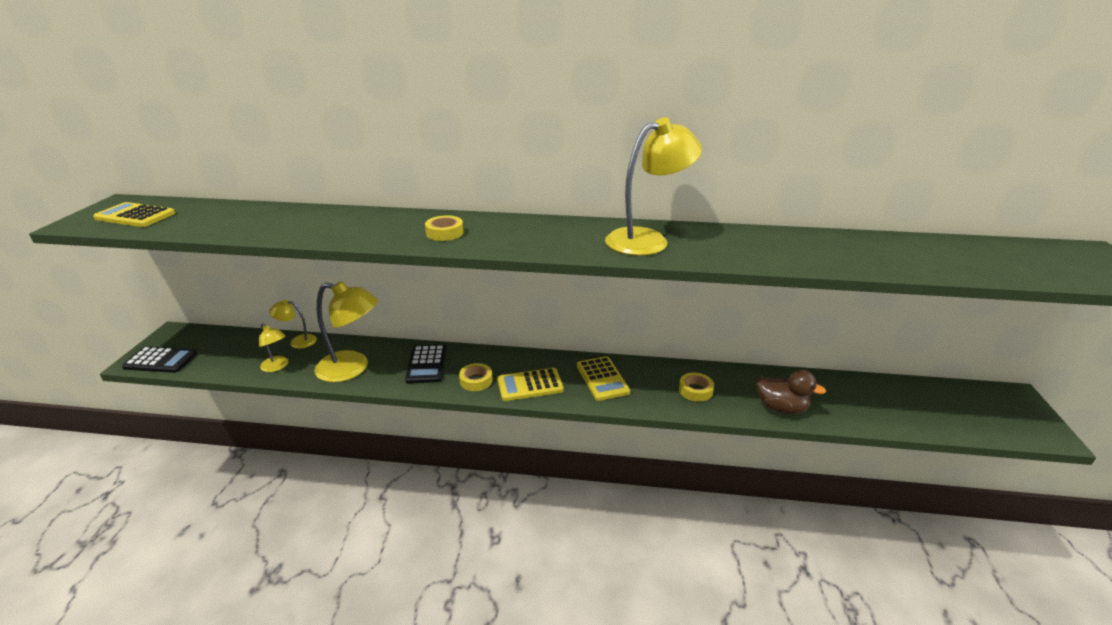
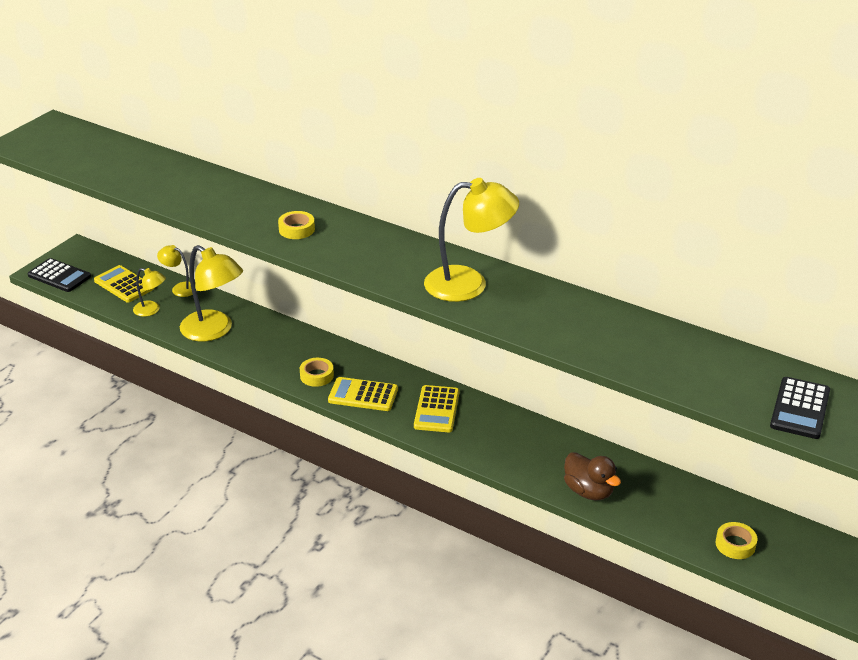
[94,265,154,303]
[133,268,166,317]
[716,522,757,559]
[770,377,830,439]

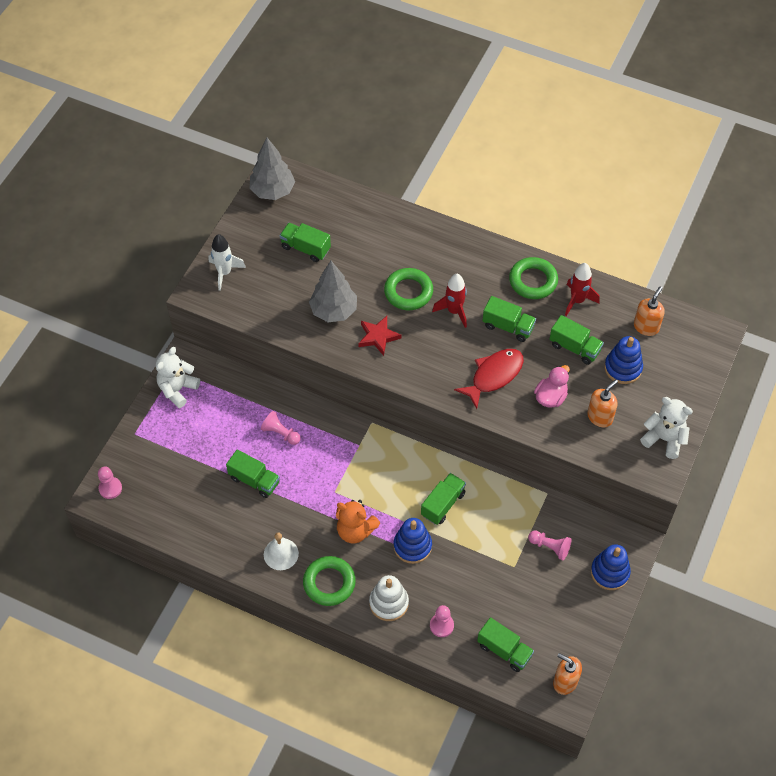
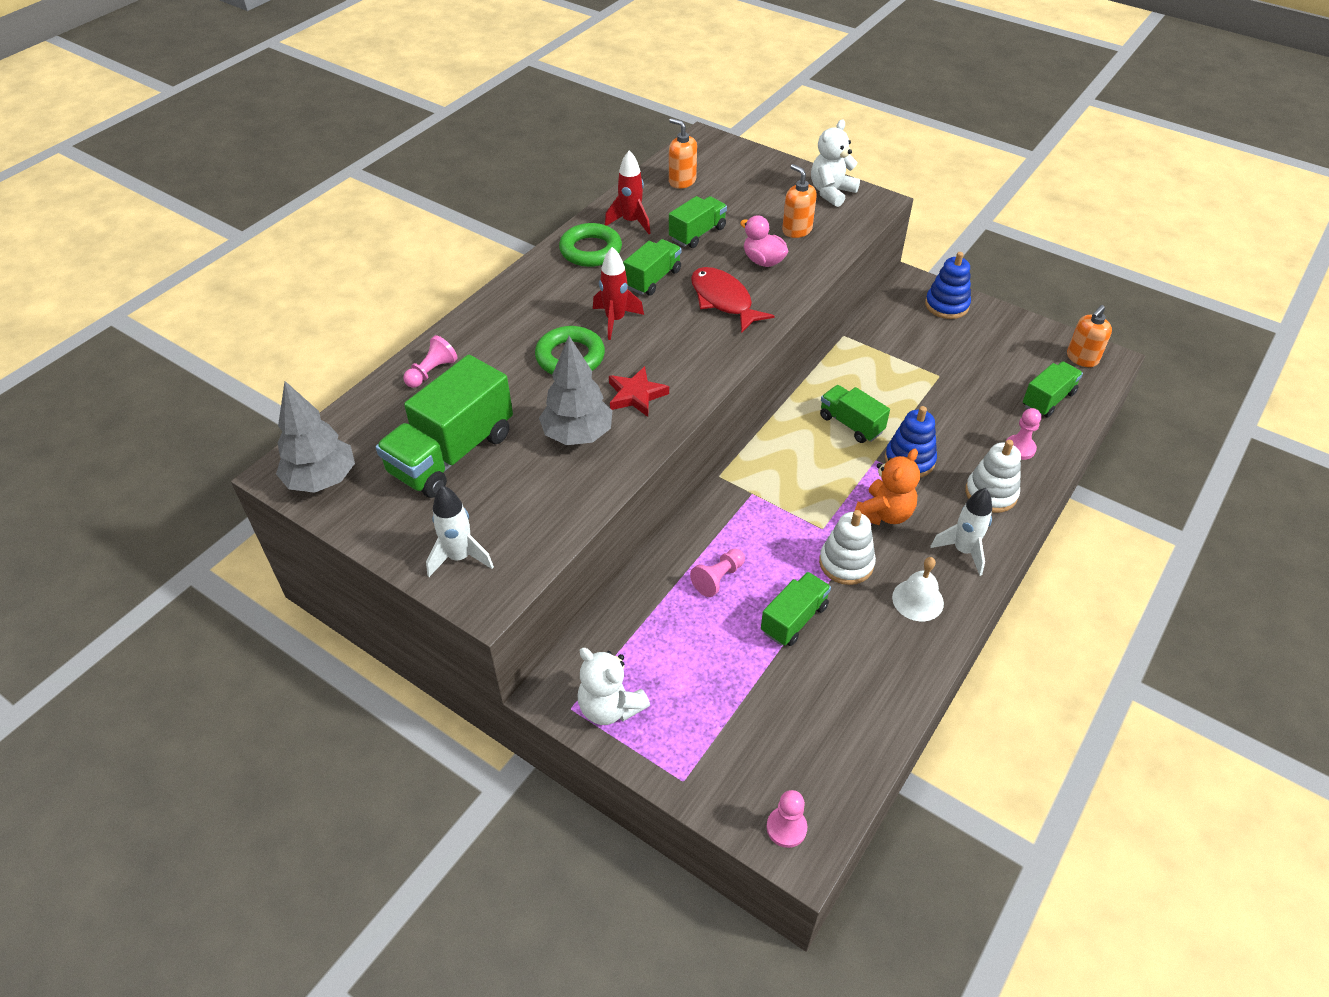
[376,355,513,498]
[403,335,458,388]
[819,510,876,585]
[931,488,992,576]
[604,336,643,384] (first image)

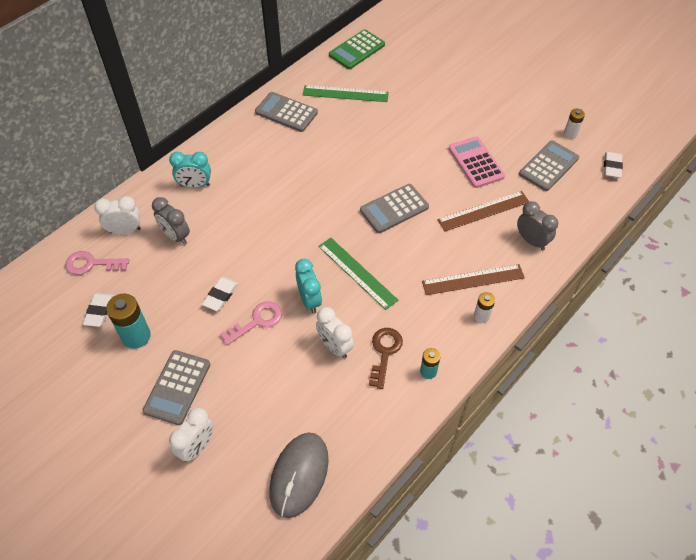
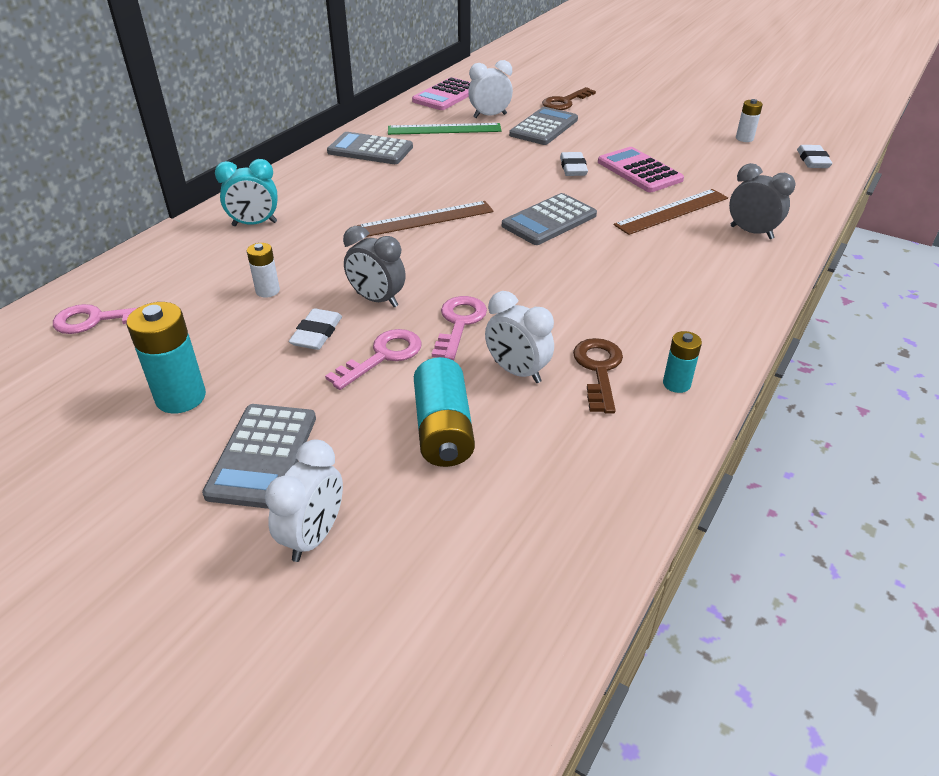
[247,243,280,298]
[343,226,406,307]
[357,201,494,237]
[412,77,471,110]
[414,357,475,467]
[432,296,487,361]
[468,60,513,118]
[509,107,578,145]
[542,87,596,110]
[560,152,588,176]
[269,433,329,518] (first image)
[318,238,398,310] (first image)

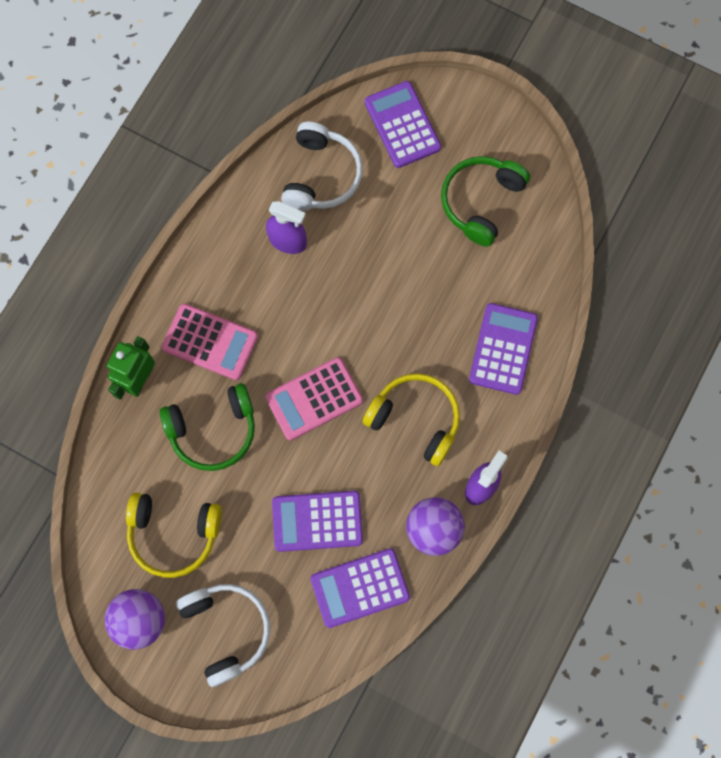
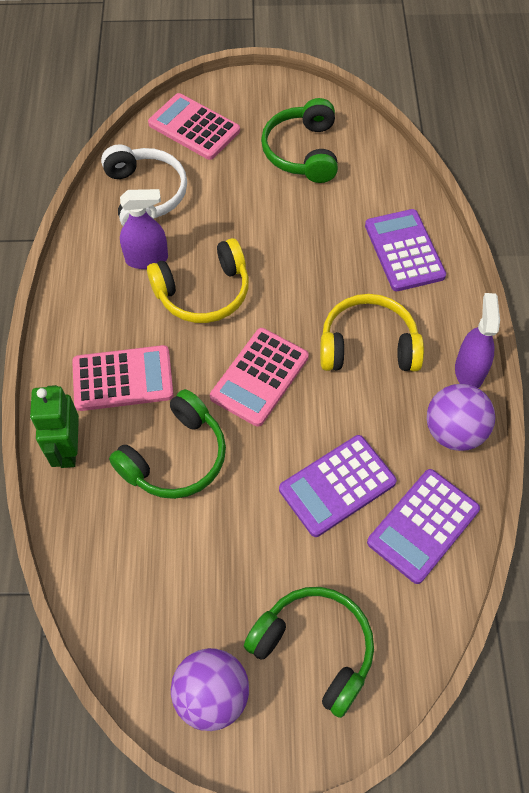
[147,238,249,323]
[148,93,240,160]
[244,587,374,718]

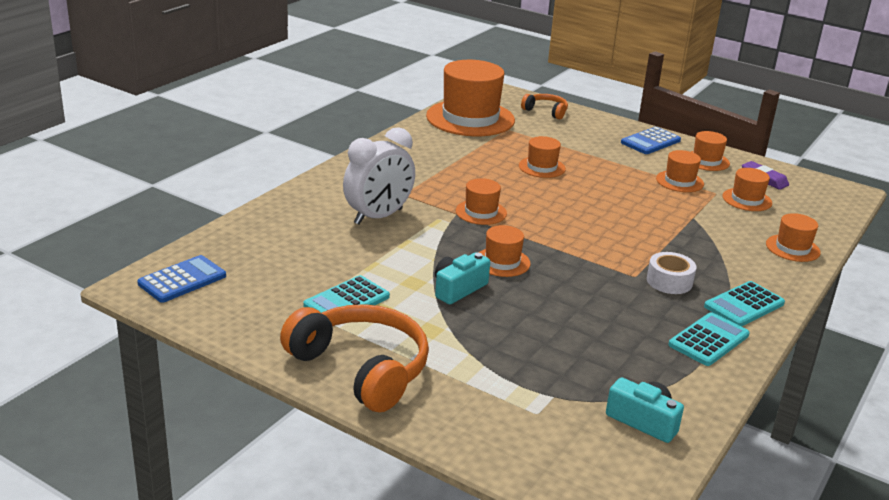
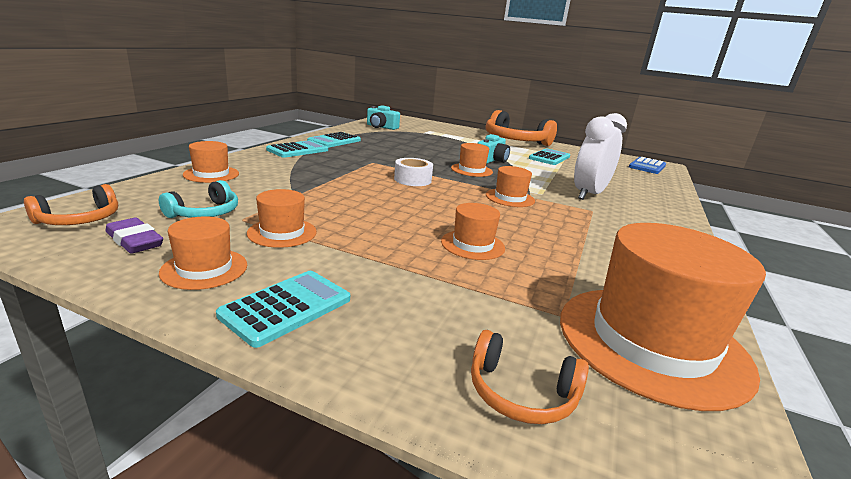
[24,184,118,225]
[159,180,238,218]
[216,271,350,348]
[394,158,433,186]

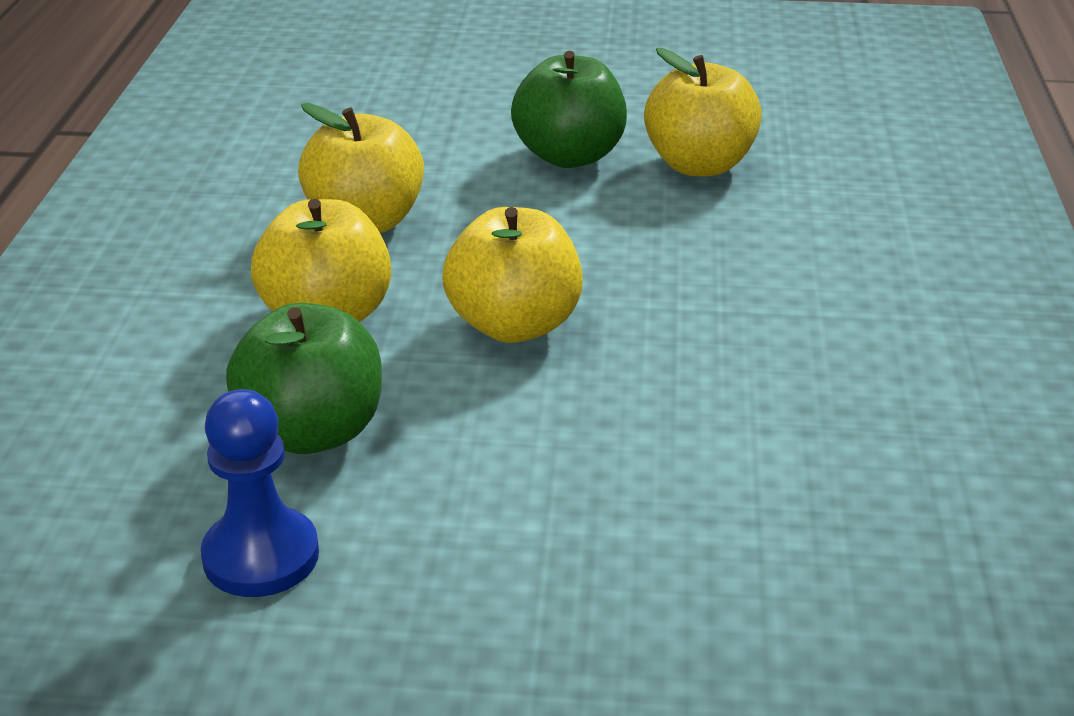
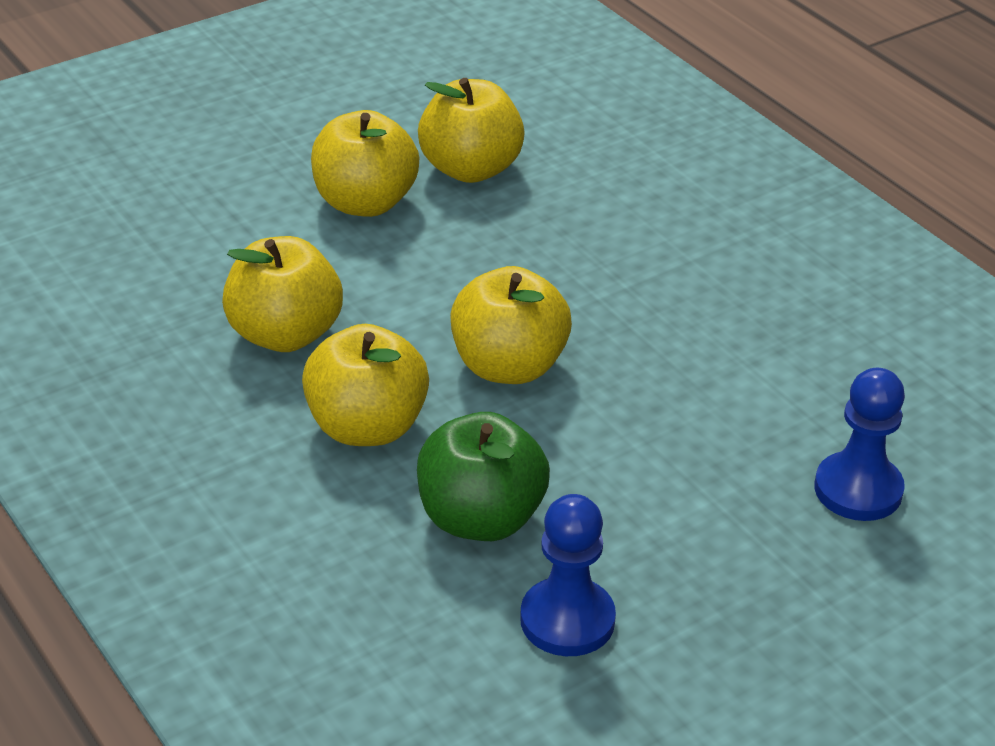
[311,110,419,217]
[814,368,905,521]

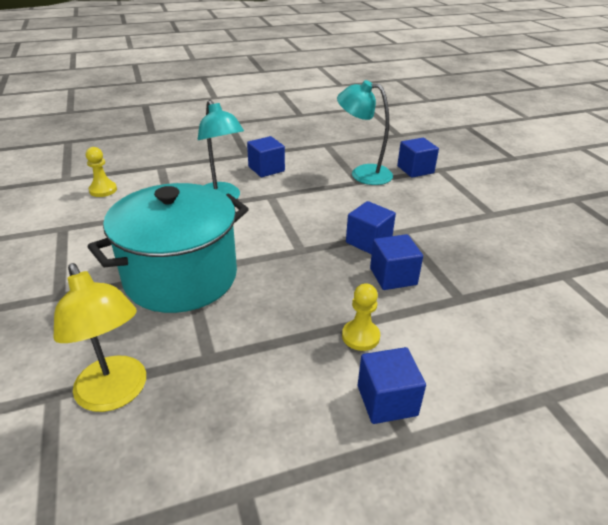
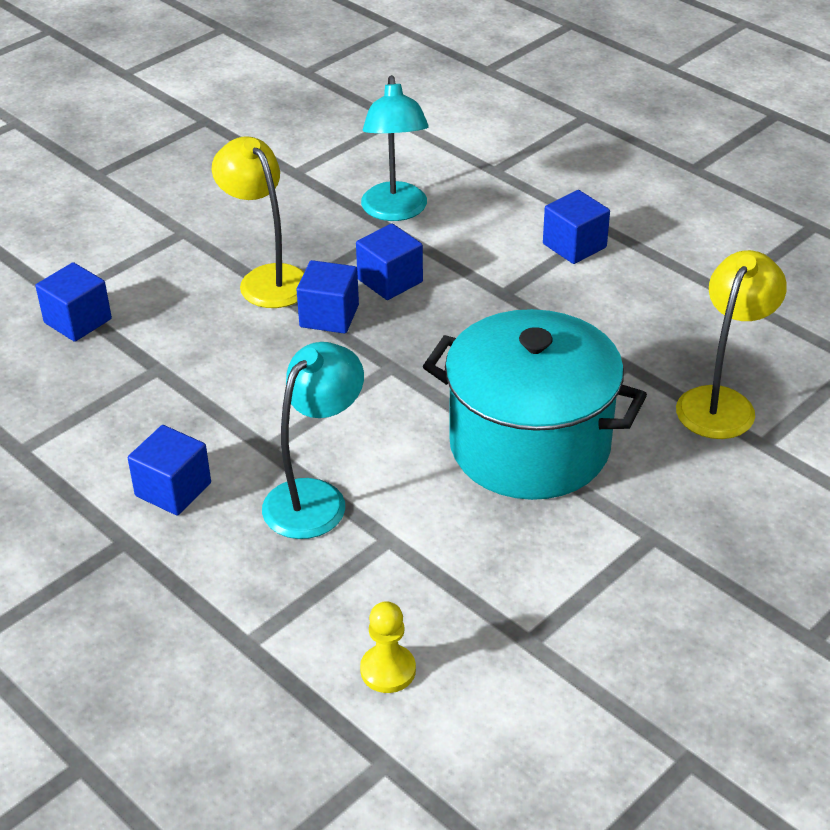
[212,136,304,308]
[361,75,429,221]
[342,283,380,351] (first image)

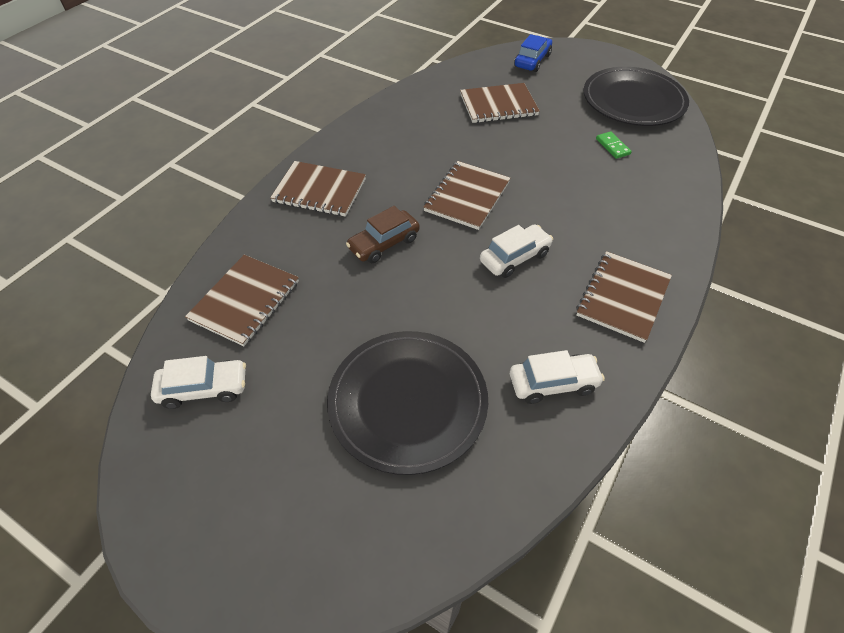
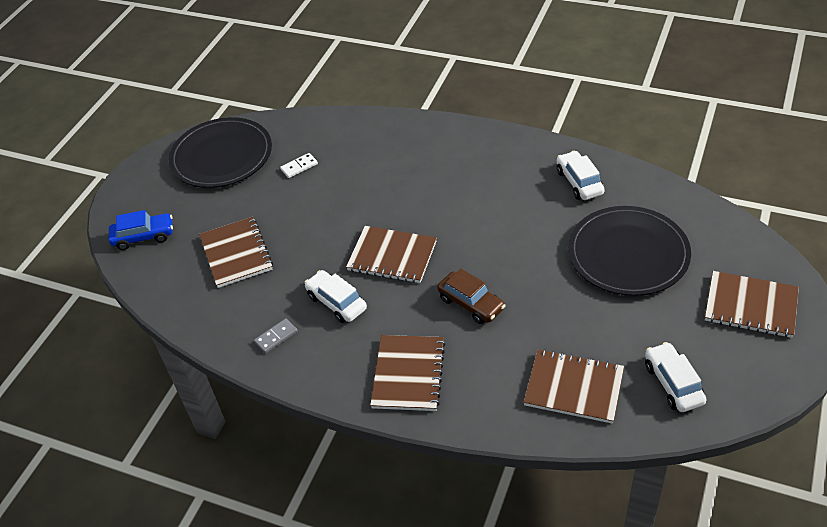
[109,210,173,250]
[254,318,298,354]
[280,153,318,178]
[304,270,367,323]
[705,271,799,338]

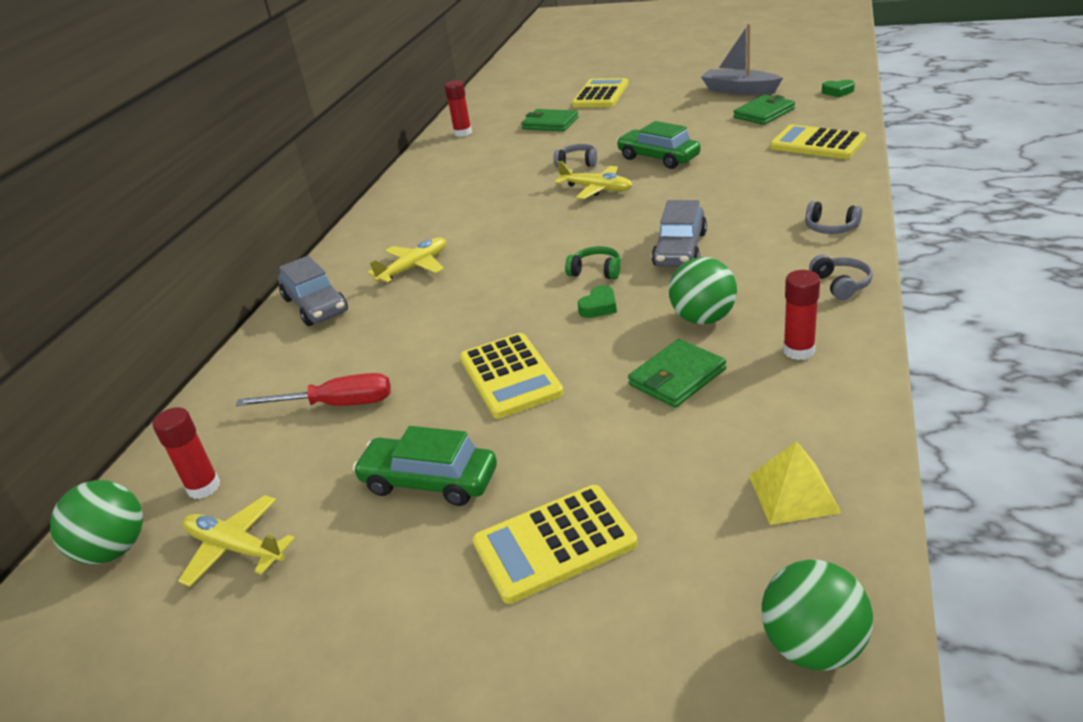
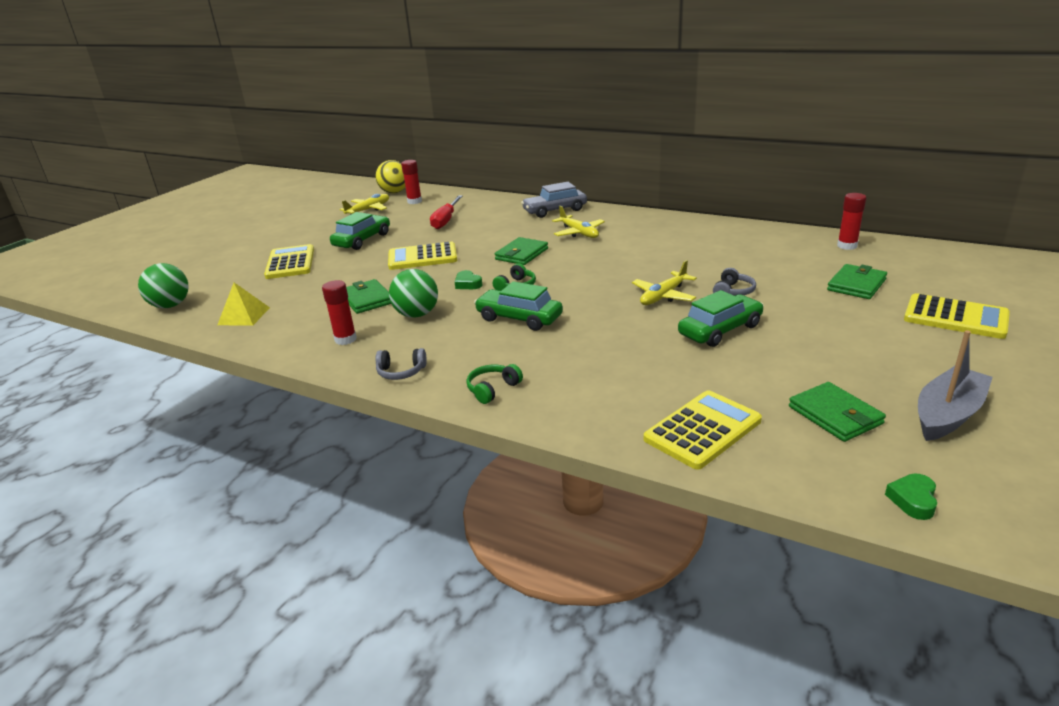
[376,160,405,193]
[466,364,523,404]
[474,281,563,331]
[495,237,548,265]

